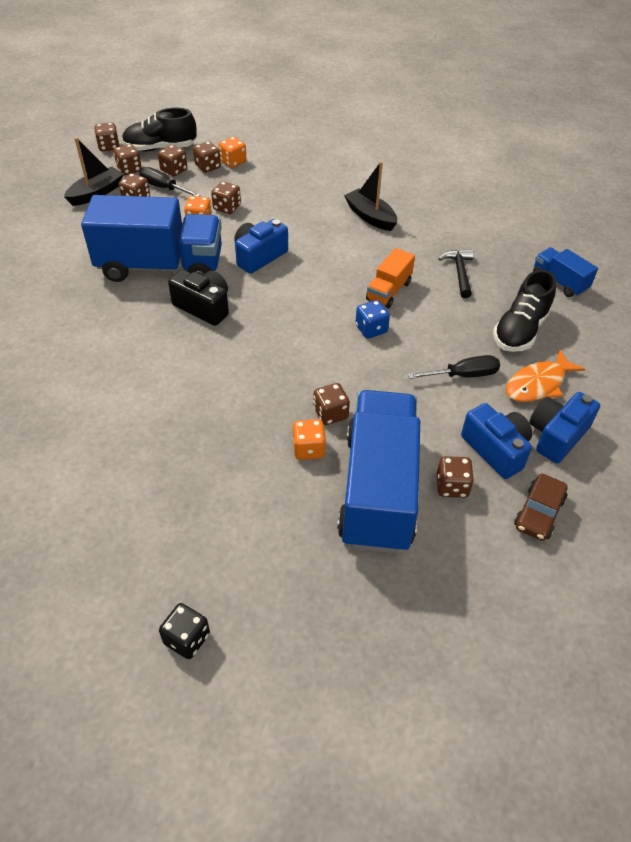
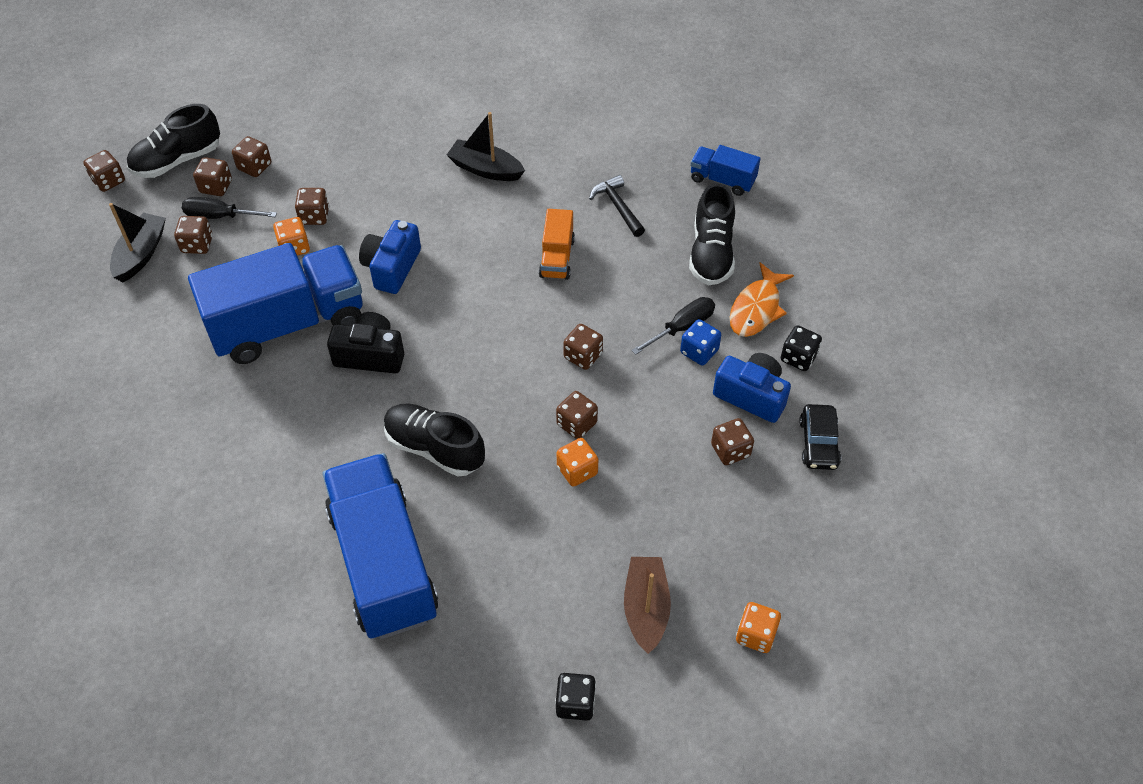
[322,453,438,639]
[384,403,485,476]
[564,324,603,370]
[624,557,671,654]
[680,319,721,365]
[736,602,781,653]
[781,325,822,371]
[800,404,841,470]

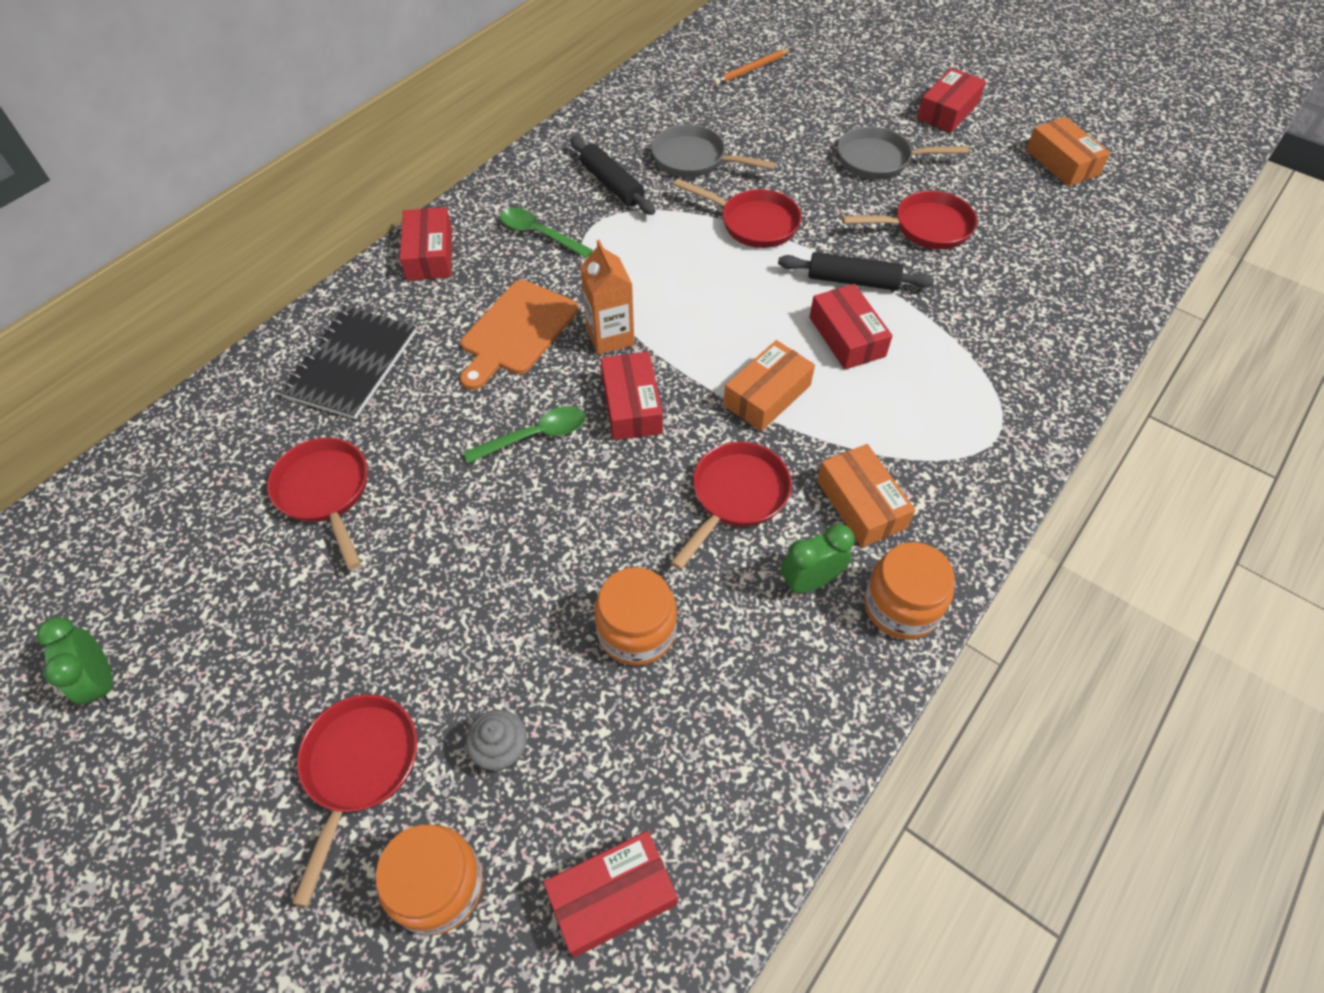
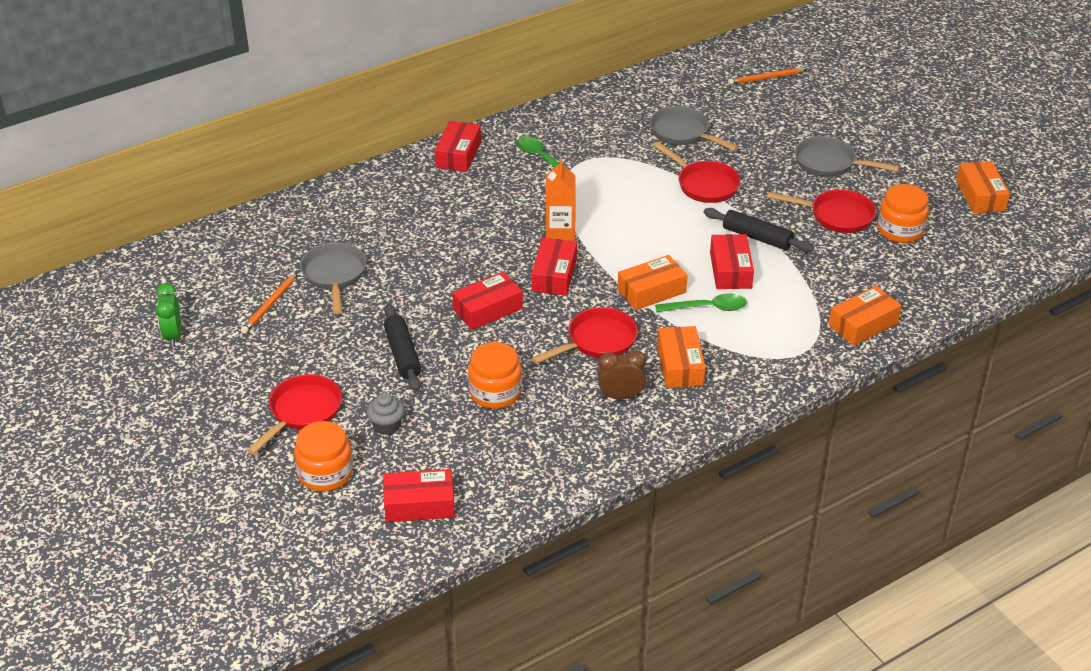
[241,273,297,334]
[300,242,366,314]
[384,304,421,392]
[452,272,523,330]
[597,350,646,399]
[655,293,747,312]
[829,286,902,346]
[878,184,929,243]
[279,306,416,419] (first image)
[460,280,578,390] (first image)

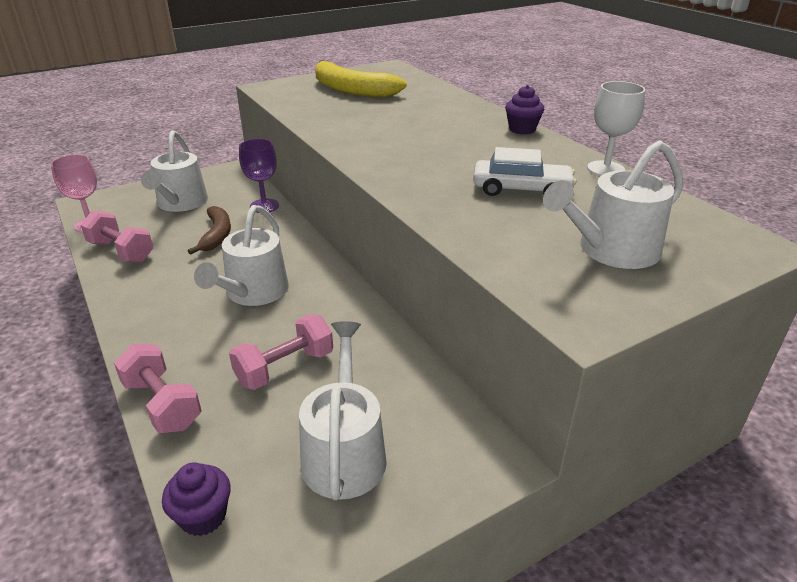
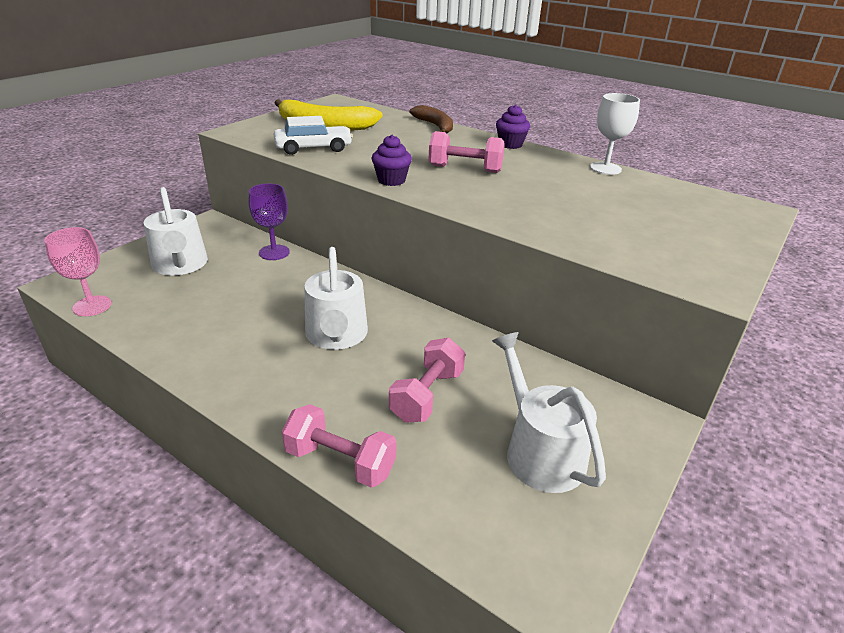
[274,116,353,155]
[372,135,412,186]
[409,105,453,133]
[428,131,505,173]
[543,140,684,269] (first image)

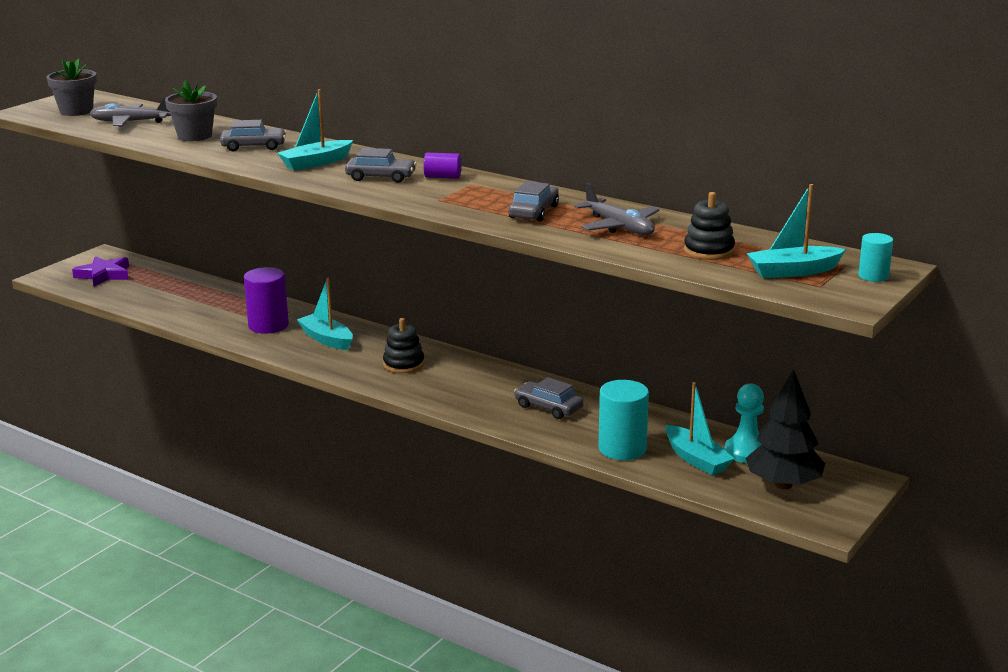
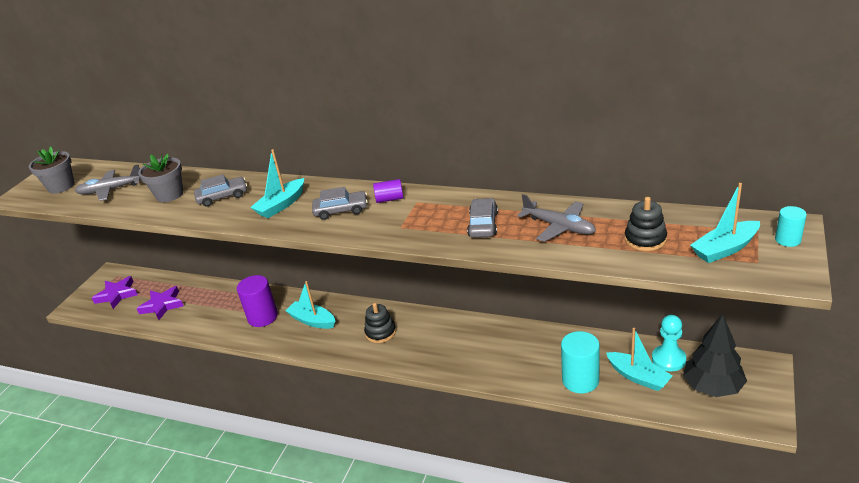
[137,286,184,320]
[514,377,583,419] (first image)

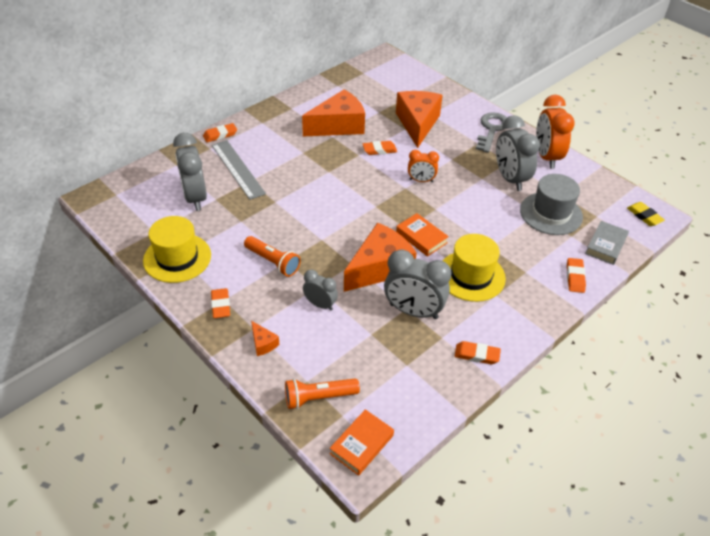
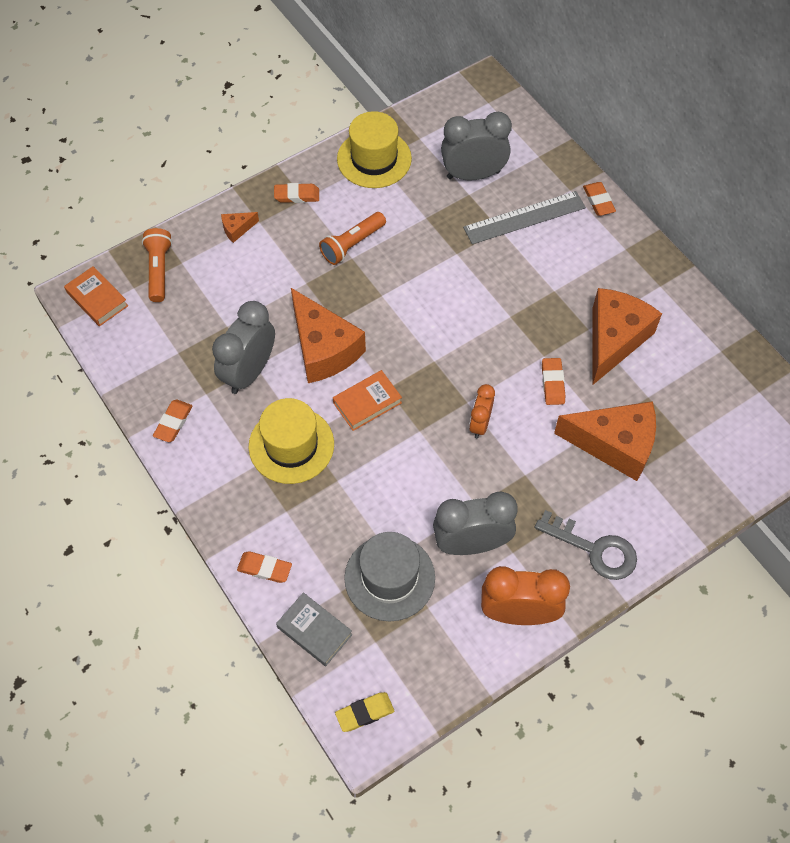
[592,288,662,385]
[303,269,338,310] (first image)

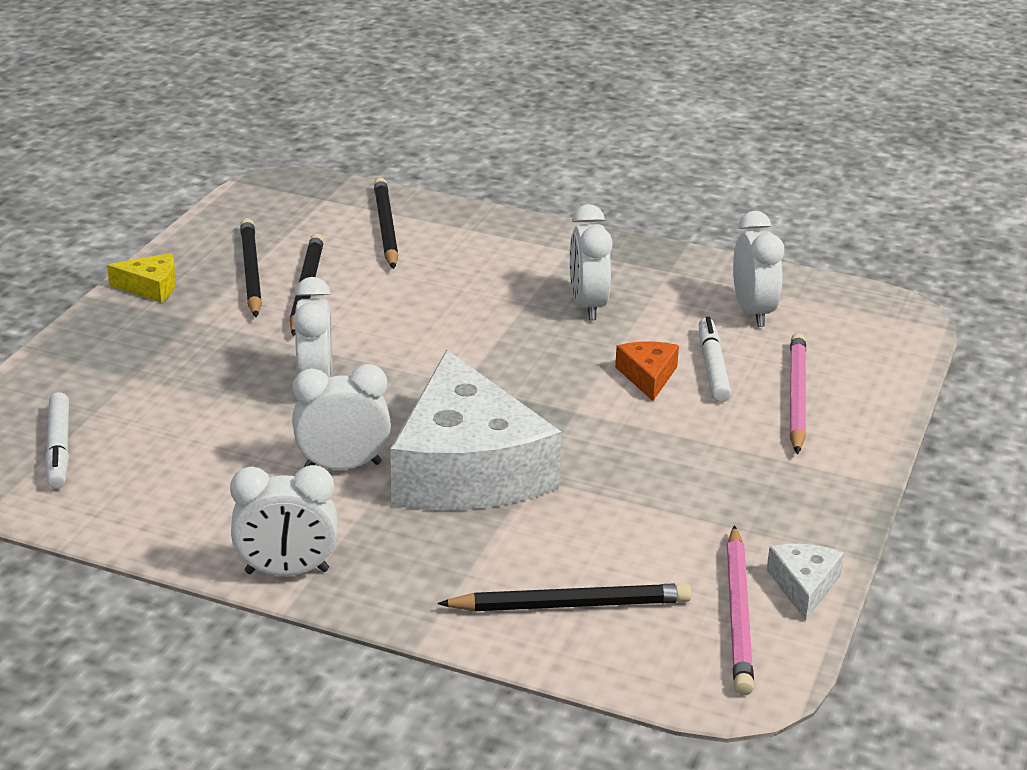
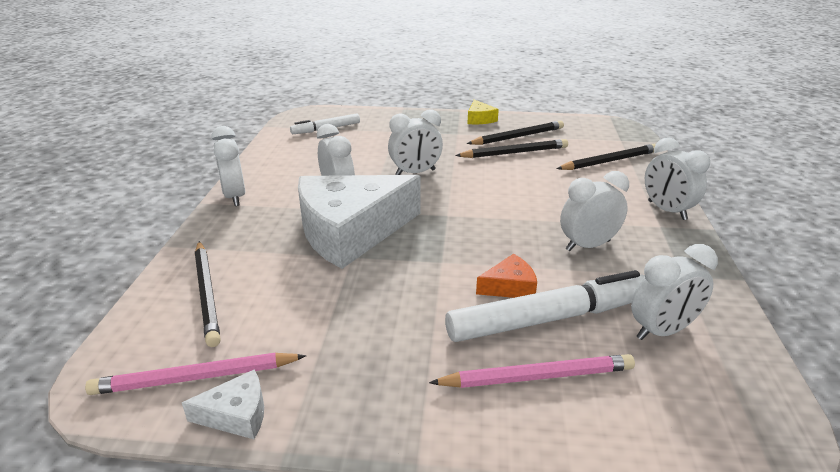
[445,270,645,342]
[645,137,710,220]

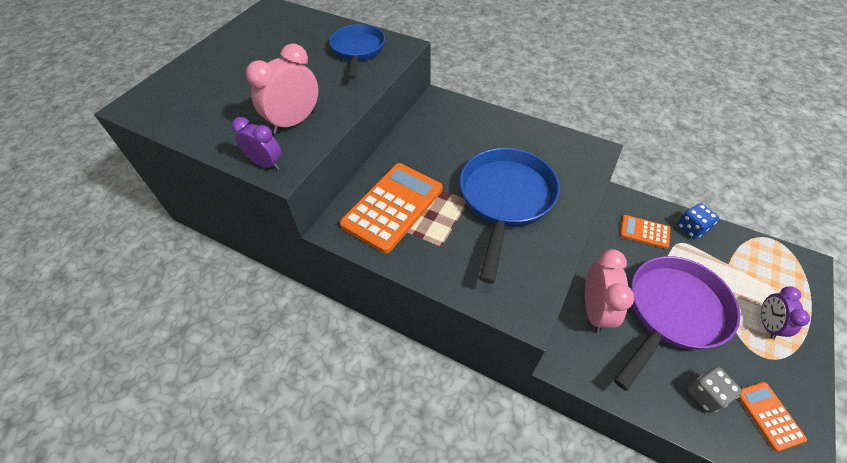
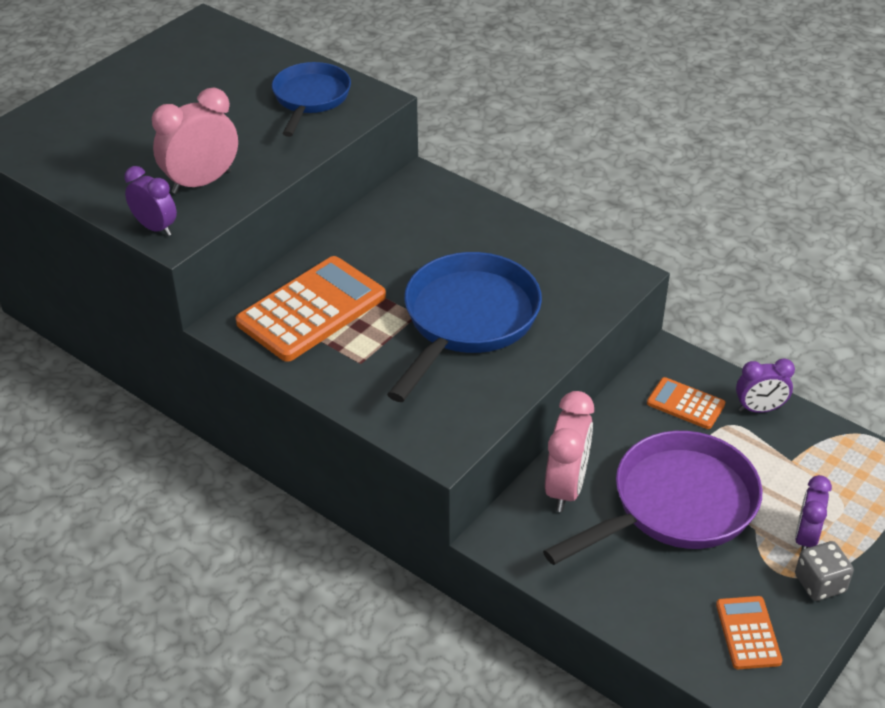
[736,358,795,413]
[795,541,854,601]

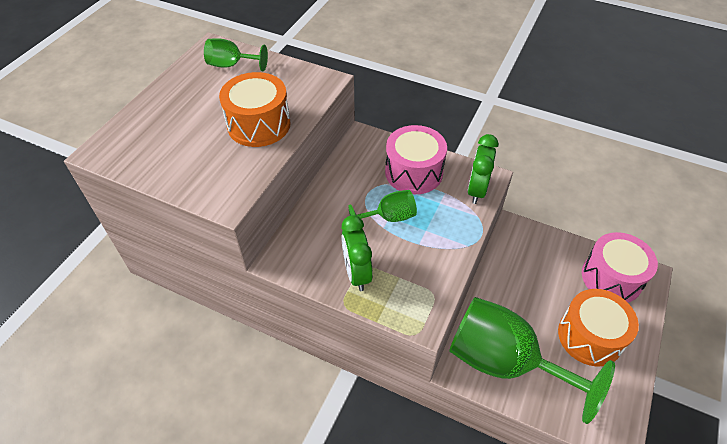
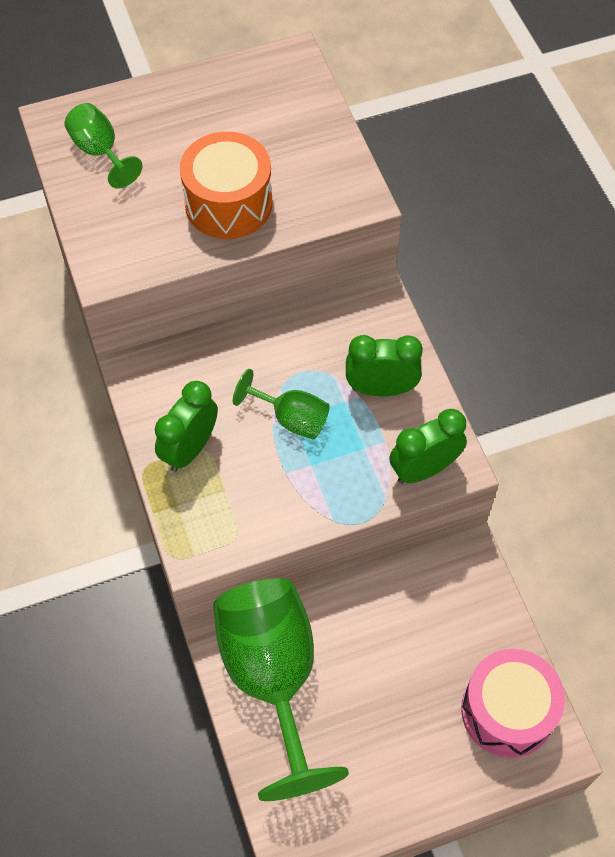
[64,103,143,189]
[346,335,423,396]
[558,289,639,367] (first image)

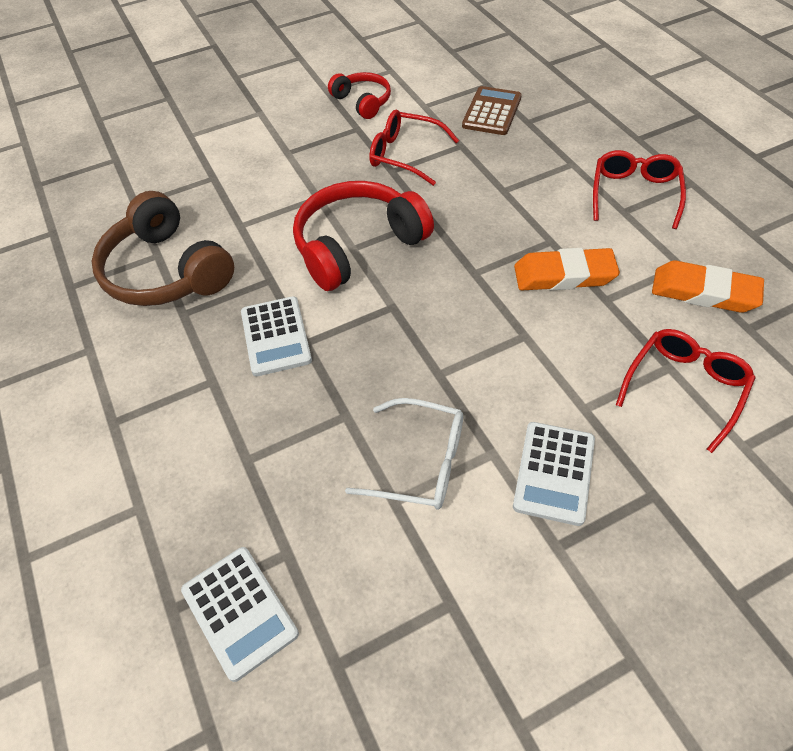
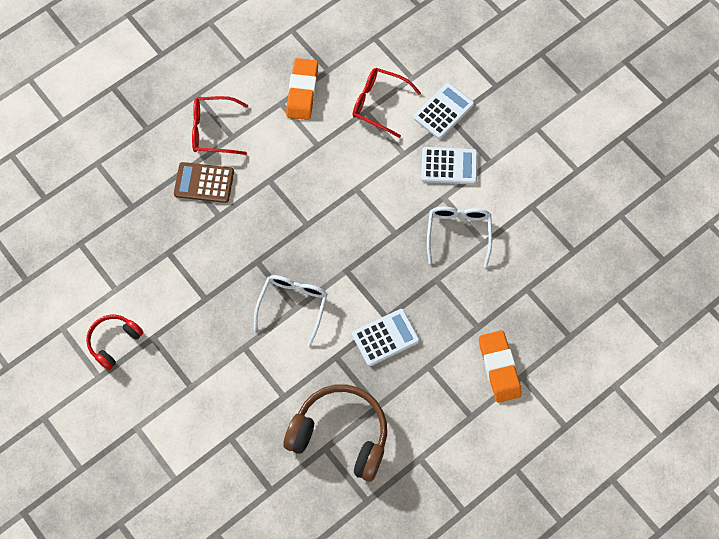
[174,162,234,203]
[254,275,327,346]
[283,384,387,482]
[414,83,474,139]
[479,330,522,403]
[369,109,459,186] (first image)

